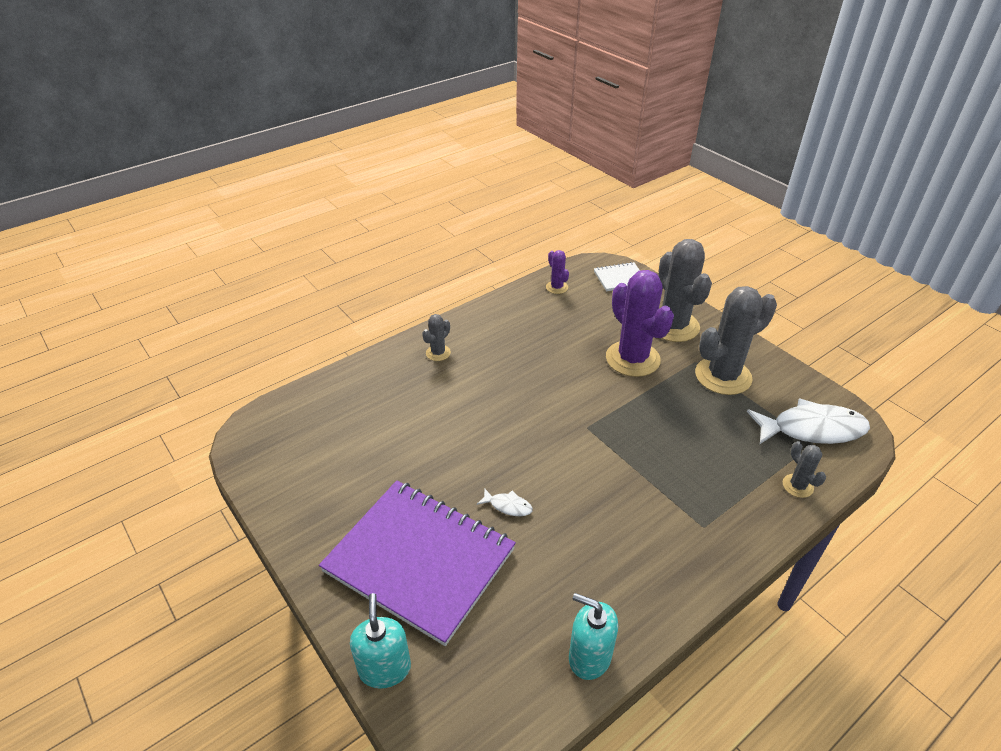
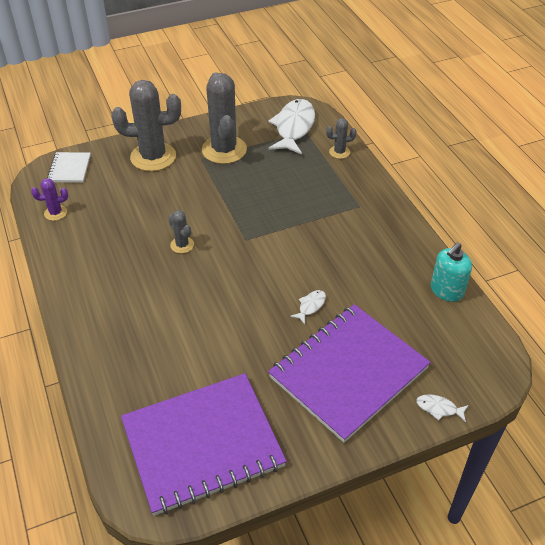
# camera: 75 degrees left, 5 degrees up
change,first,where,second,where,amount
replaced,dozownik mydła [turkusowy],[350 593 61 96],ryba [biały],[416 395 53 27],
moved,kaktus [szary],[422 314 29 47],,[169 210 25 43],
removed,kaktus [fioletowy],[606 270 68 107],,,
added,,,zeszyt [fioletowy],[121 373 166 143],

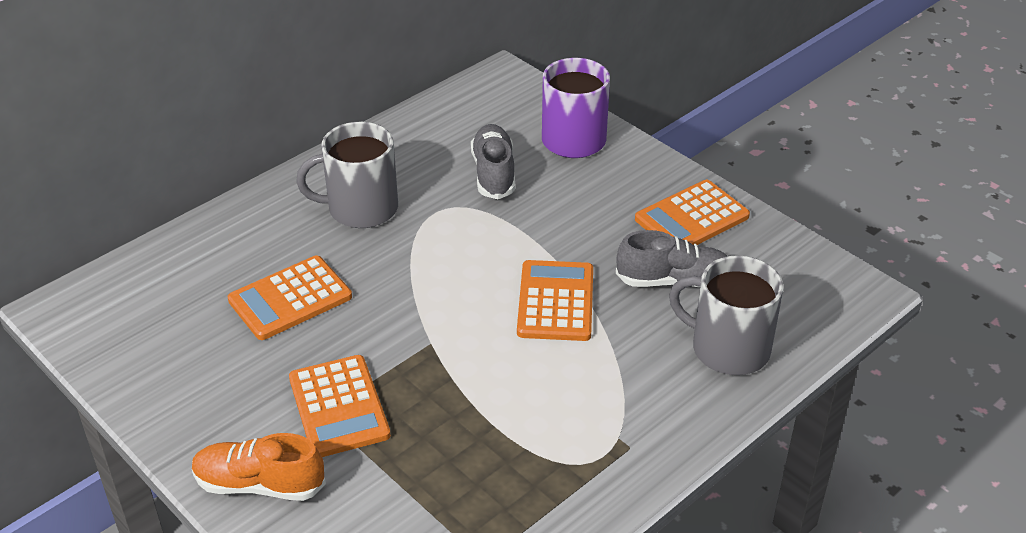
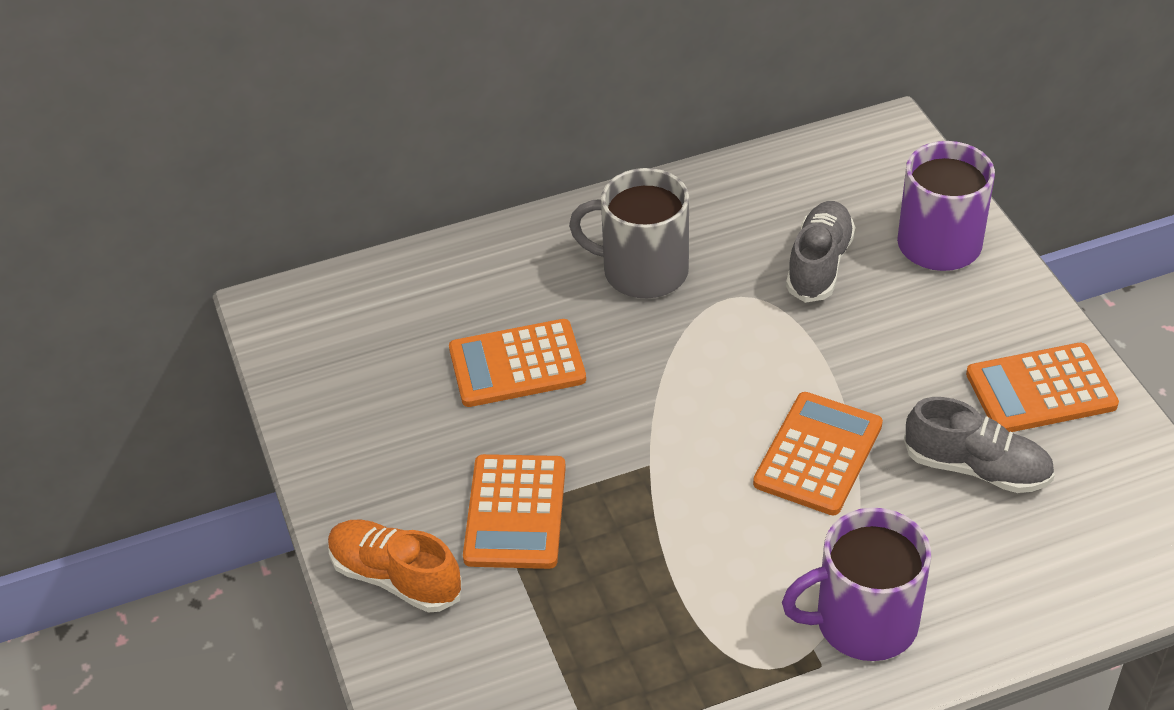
# camera: 25 degrees right, 5 degrees up
change,first,where,second,where,amount
removed,kubek [szary],[669 255 114 120],,,
added,,,kubek [fioletowy],[782 508 149 153],

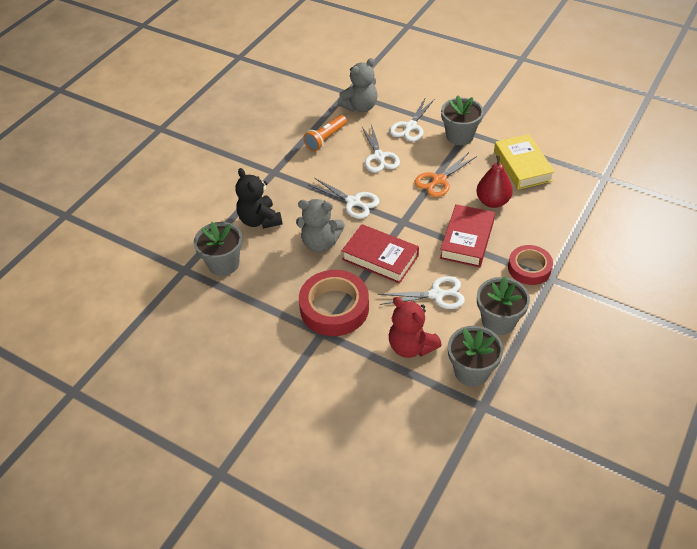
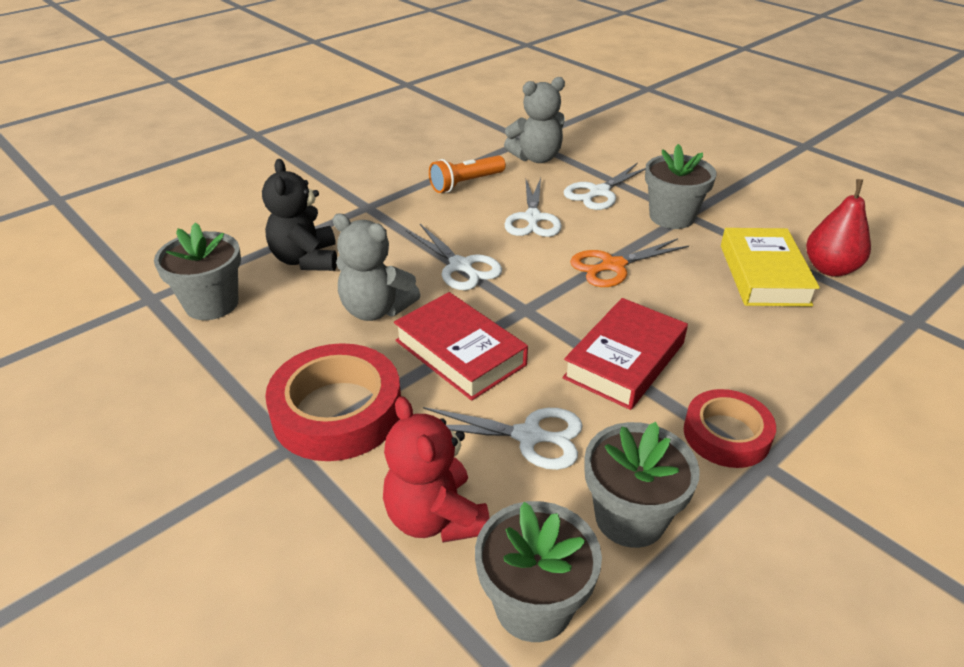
# camera: 15 degrees right, 10 degrees down
change,first,where,second,where,amount
moved,gruszka [czerwony],[476 155 37 53],,[806 179 65 98],

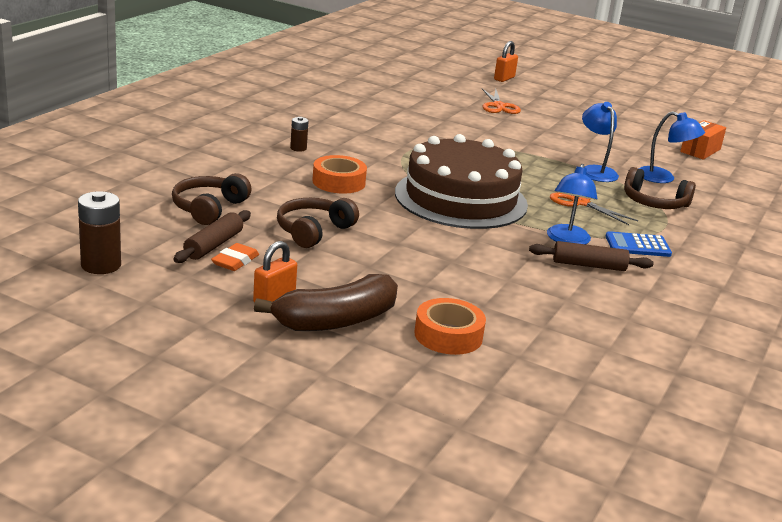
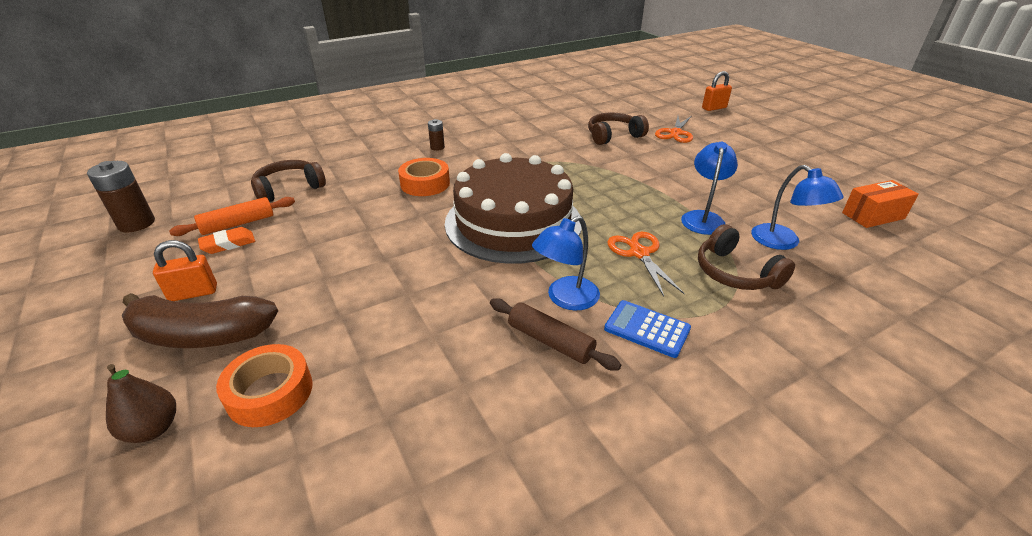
# camera: 35 degrees right, 10 degrees up
change,first,where,second,where,amount
recoloured,wałek do ciasta [brązowy],[174 210 77 53],wałek do ciasta [pomarańczowy],[169 197 126 39],
moved,słuchawki [brązowy],[277 198 82 50],,[588 113 61 32],
added,,,gruszka [brązowy],[106 364 70 79],

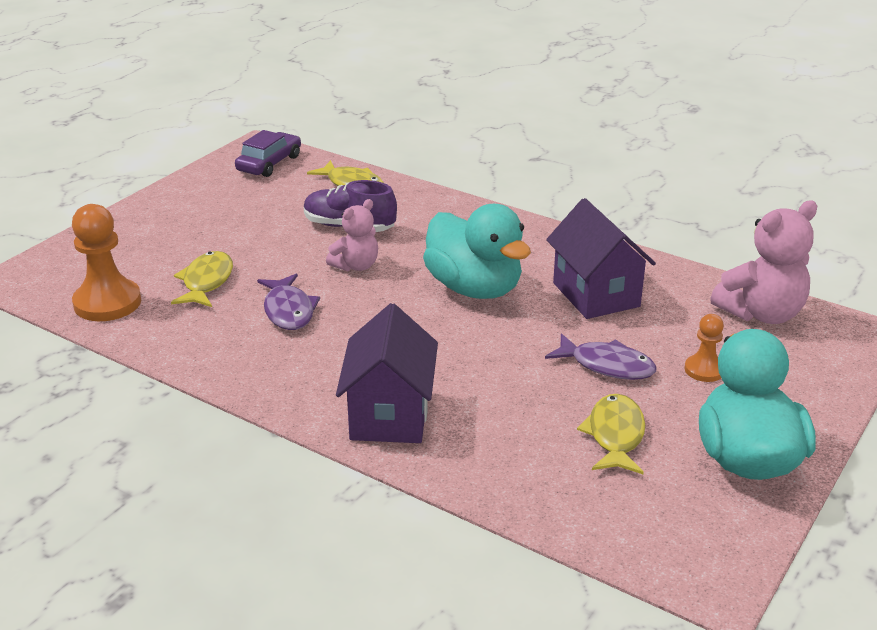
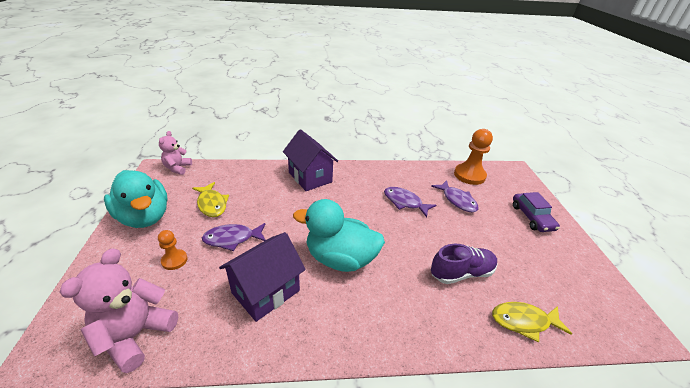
# camera: 140 degrees right, 5 degrees up
change,first,where,second,where,amount
recoloured,ryba [żółty],[171 251 62 56],ryba [fioletowy],[431 180 47 32],
moved,samochód [fioletowy],[235 130 66 47],,[513 192 47 40],
moved,miś [różowy],[326 199 52 72],,[159 131 33 44],
turned,domek [fioletowy],[546 198 110 121],,[219 232 87 90],75 degrees counterclockwise

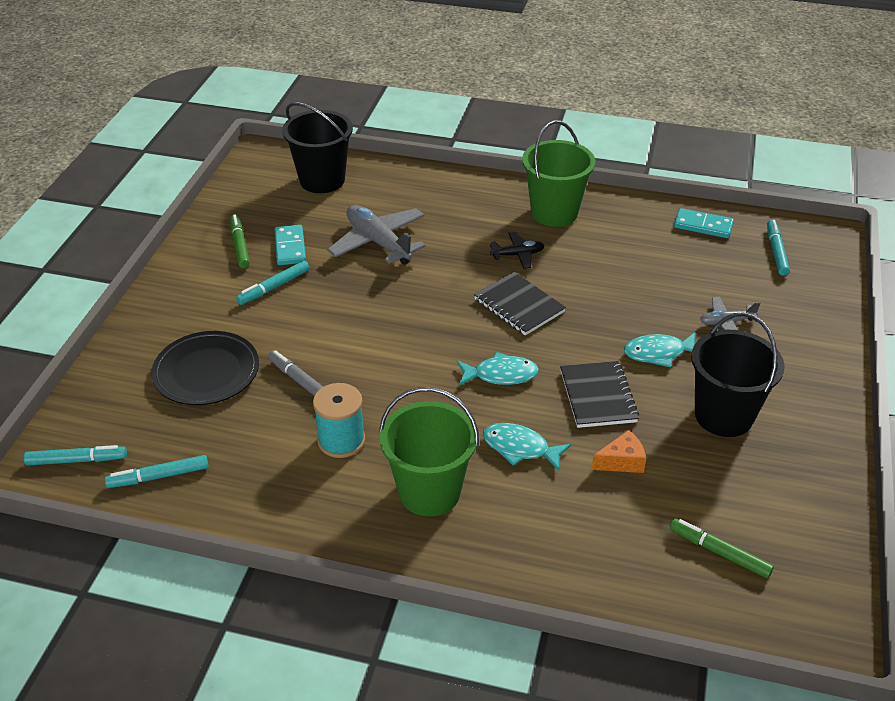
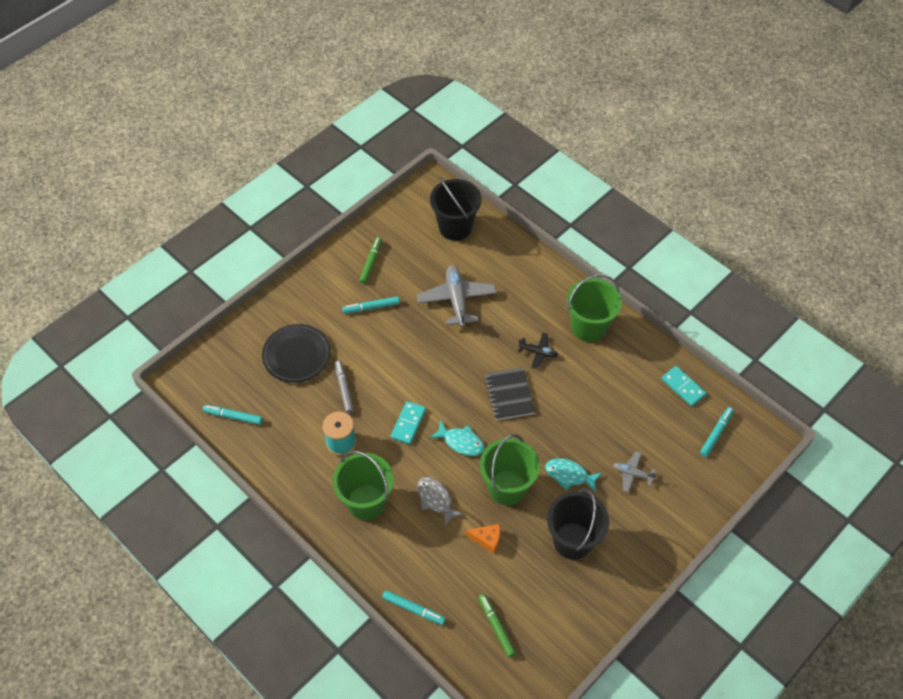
# camera: 30 degrees right, 15 degrees up
change,first,where,second,where,amount
moved,flamaster [turkusowy],[24 445 103 21],,[382 590 64 35],
moved,kostka domina [turkusowy],[275 225 31 40],,[391 401 35 44],
recoloured,ryba [turkusowy],[483 423 88 48],ryba [szary],[417 477 47 50],
replaced,zeszyt [czarny],[560 361 79 67],wiadro [zielony],[480 434 60 71],

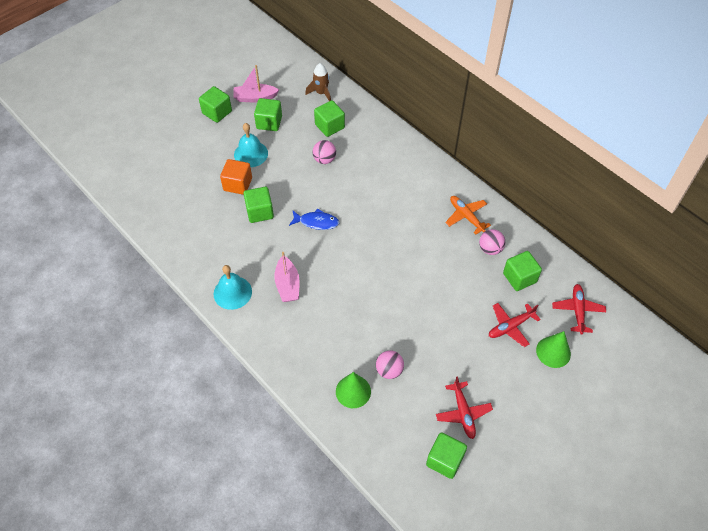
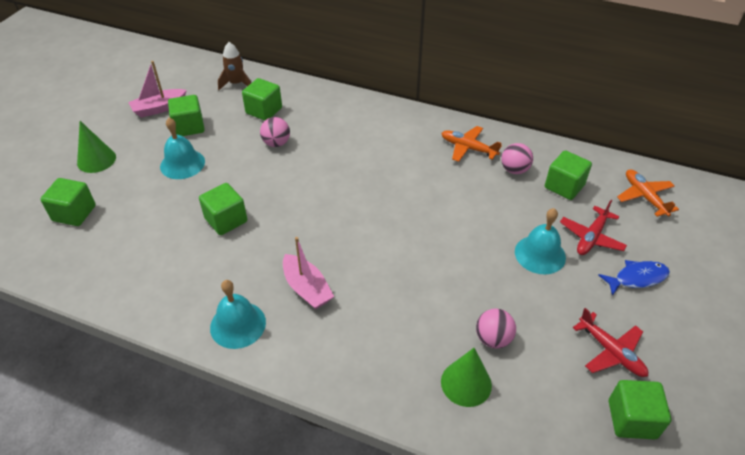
# camera: 25 degrees left, 10 degrees down
change,first,where,second,where,amount
moved,sześcian [zielony],[199 86 33 37],,[40 178 56 48],
removed,sześcian [pomarańczowy],[220 159 32 36],,,
moved,ryba [niebieski],[289 208 50 22],,[598 260 72 36],
moved,stożek [zielony],[536 331 35 37],,[77 121 39 52],
recoloured,samolot [czerwony],[552 284 54 51],samolot [pomarańczowy],[617 169 62 48],
added,,,dzwonek [turkusowy],[515 208 51 66],

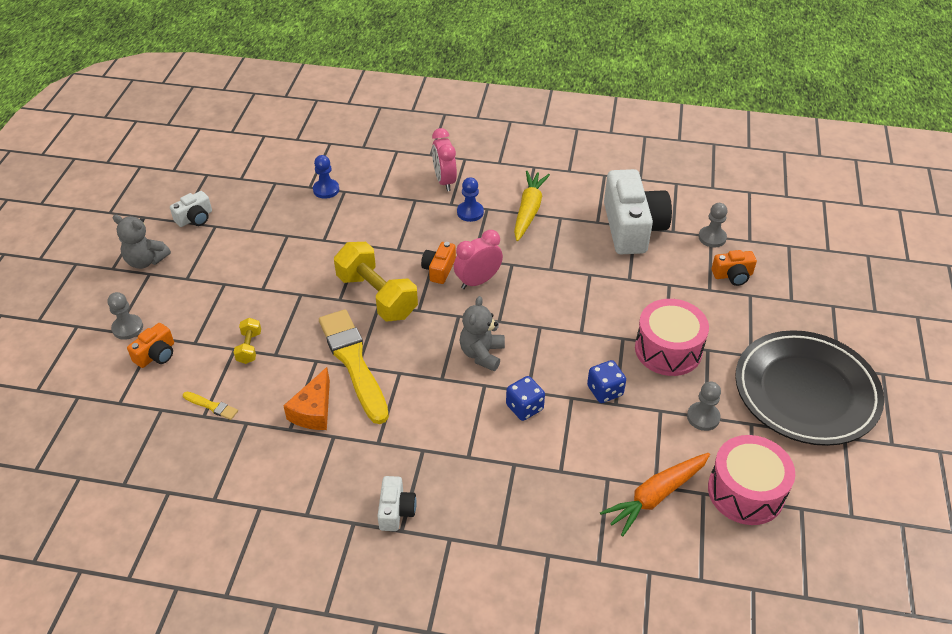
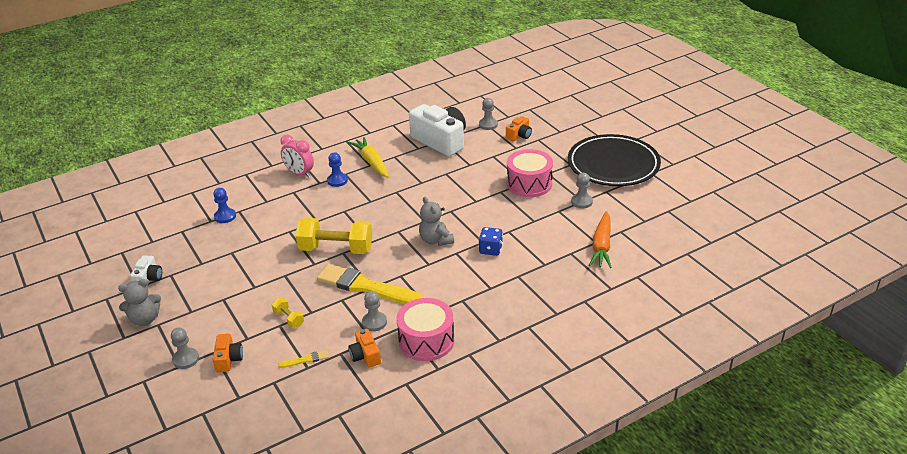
# camera: 40 degrees left, 10 degrees down
change,first,where,second,where,amount
replaced,ser [pomarańczowy],[283 367 47 63],pionek [szary],[362 291 25 40],
removed,aparat fotograficzny [biały],[377 476 40 55],,,
moved,aparat fotograficzny [pomarańczowy],[421 242 35 42],,[348 329 33 39],
removed,budzik [różowy],[454 230 49 59],,,
removed,kostka do gry [niebieski],[587 360 39 43],,,
moved,bęben [różowy],[708 435 87 90],,[396 298 58 63],

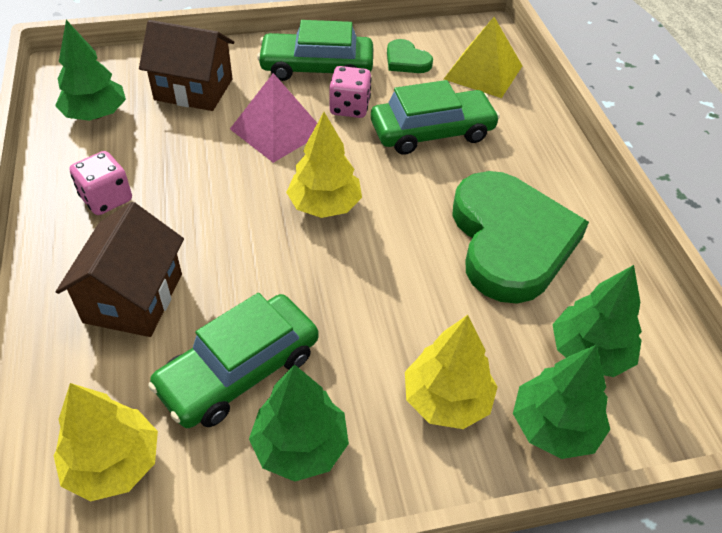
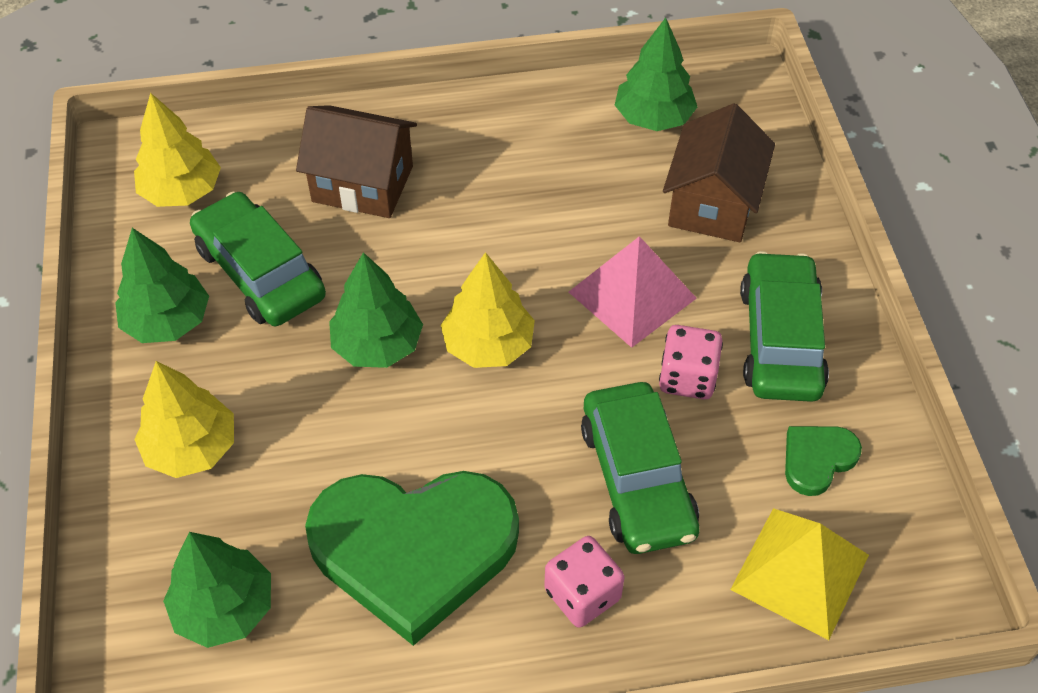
# camera: 95 degrees right, 5 degrees up
change,first,where,second,where,amount
moved,kostka do gry [różowy],[70 151 62 64],,[544 536 81 92],
moved,drzewko [zielony],[513 345 97 114],,[329 252 94 116],

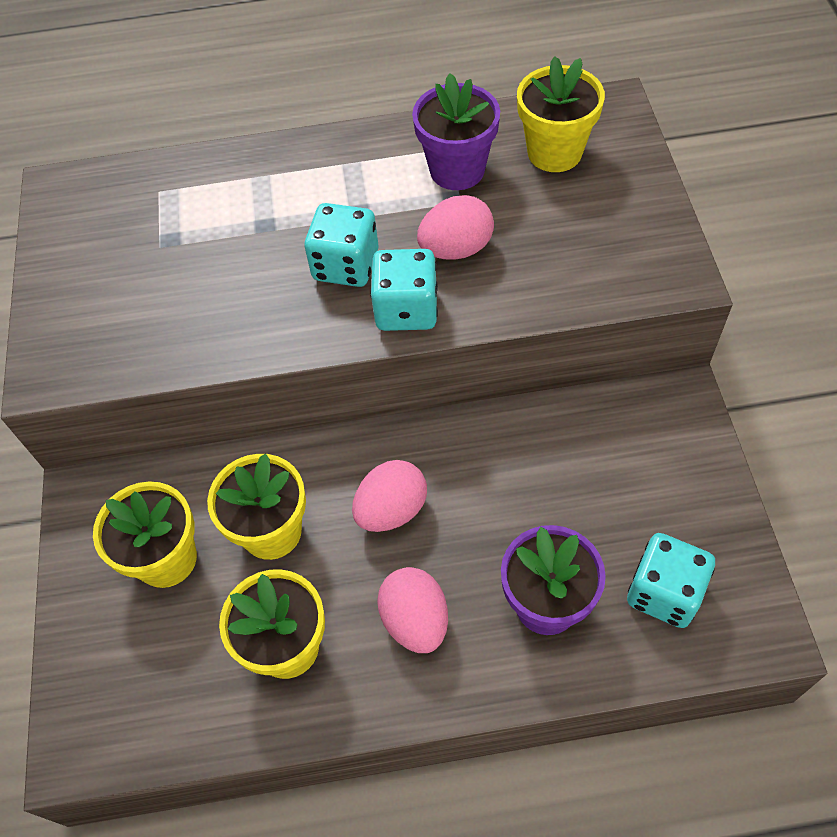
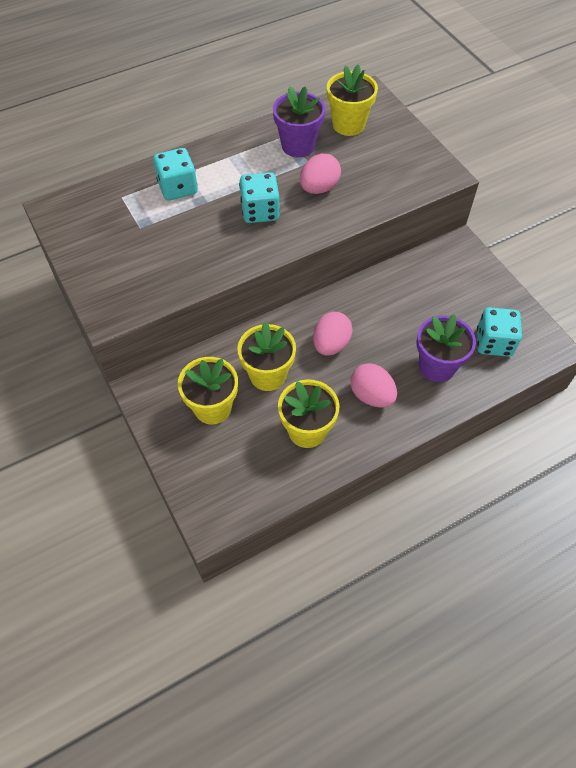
# camera: 25 degrees left, 0 degrees up
change,first,where,second,where,amount
moved,kostka do gry [turkusowy],[370 249 68 82],,[153 148 45 52],

